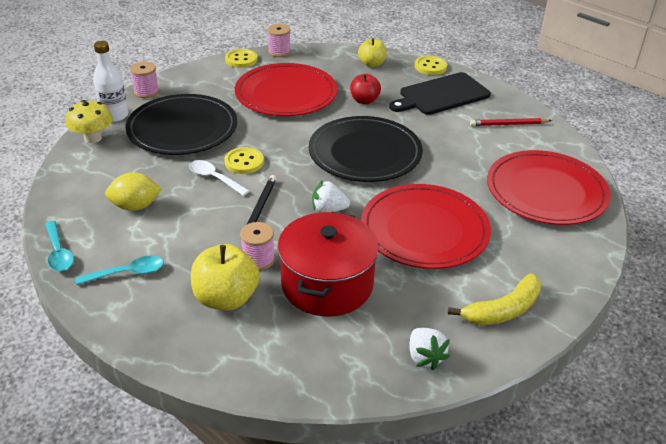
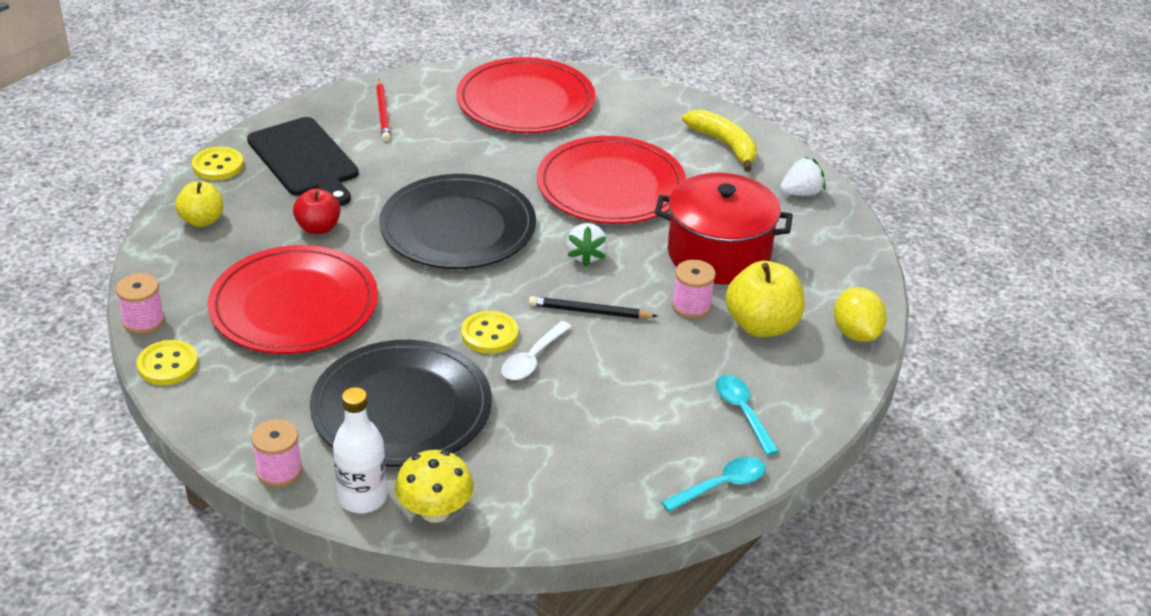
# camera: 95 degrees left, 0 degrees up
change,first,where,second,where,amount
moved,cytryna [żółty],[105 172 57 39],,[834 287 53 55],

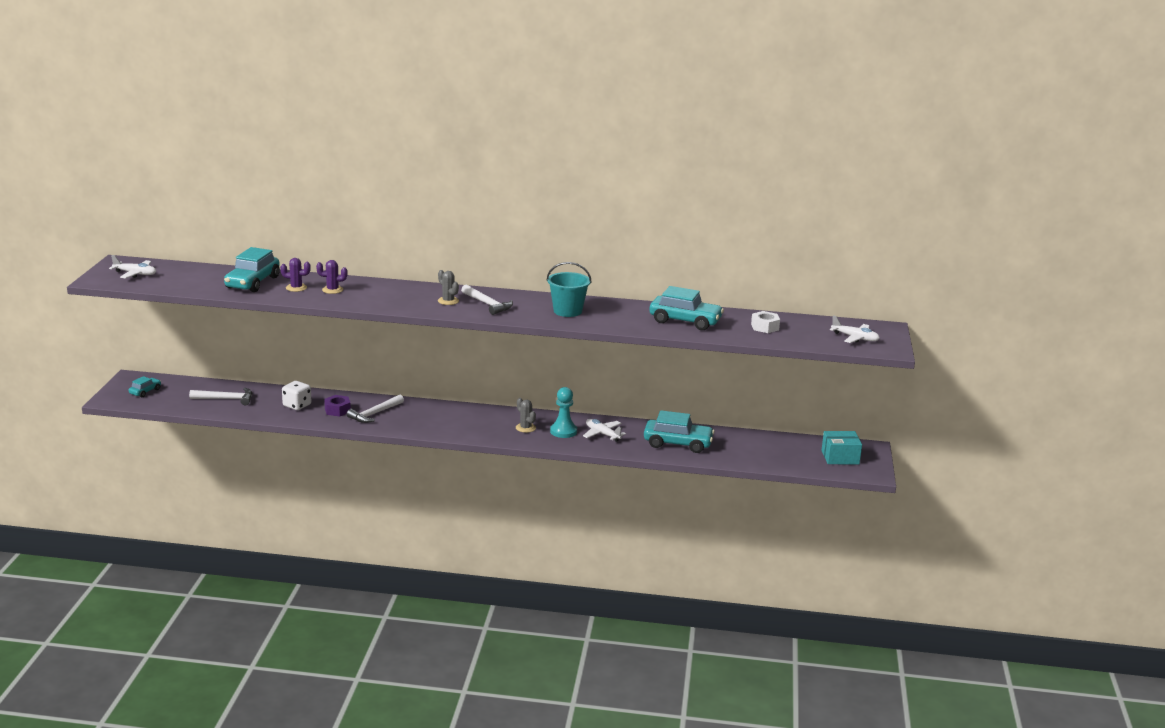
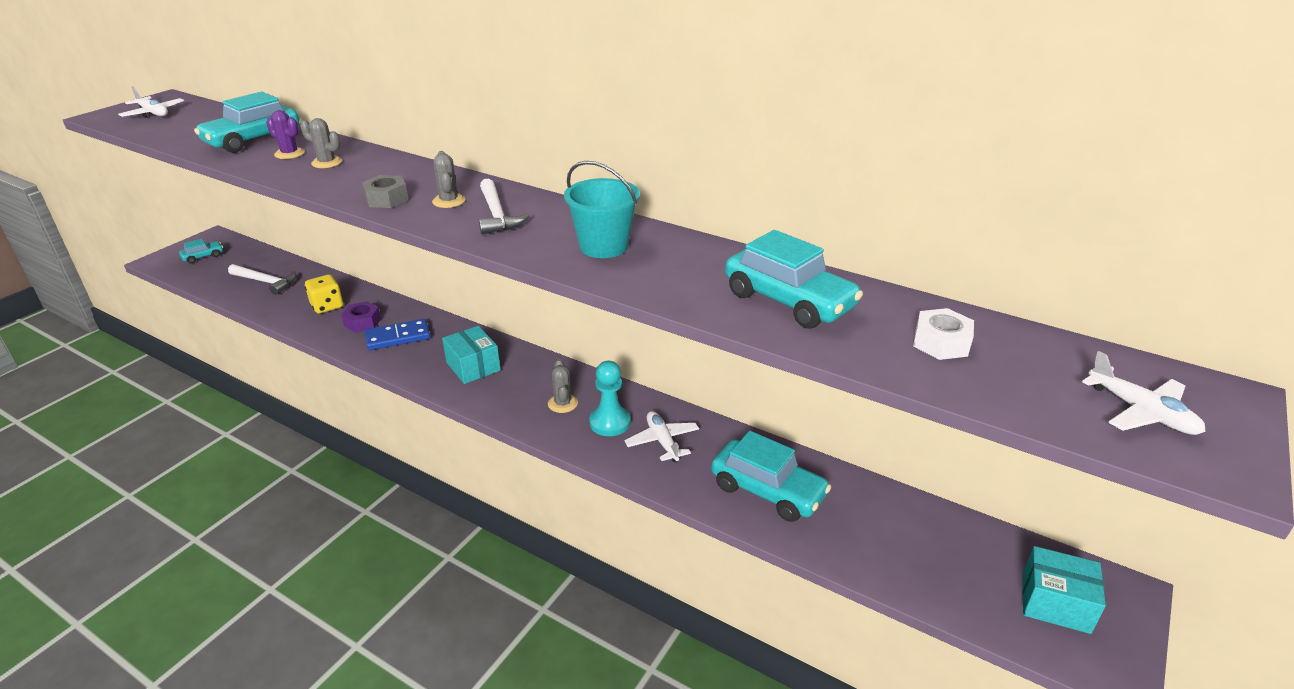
# camera: 25 degrees right, 10 degrees up
change,first,where,second,where,amount
recoloured,kostka do gry [biały],[282 381 29 29],kostka do gry [żółty],[305 274 38 40],
recoloured,kaktus [fioletowy],[316 260 32 34],kaktus [szary],[300 118 42 50],
replaced,młotek [biały],[346 395 58 28],kostka domina [niebieski],[365 319 65 31],
added,,,nakrętka [szary],[362 175 46 33],
added,,,pudełko [turkusowy],[442 326 59 58],

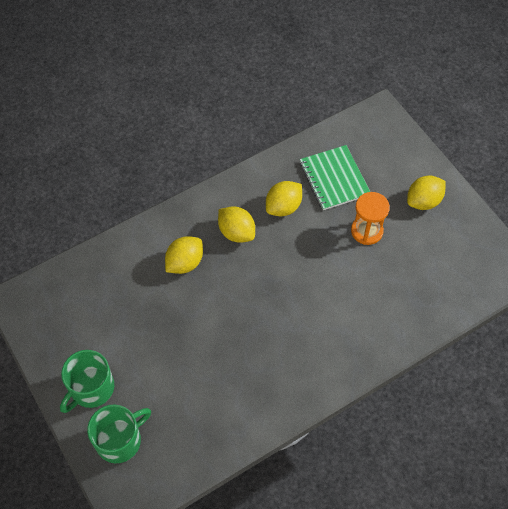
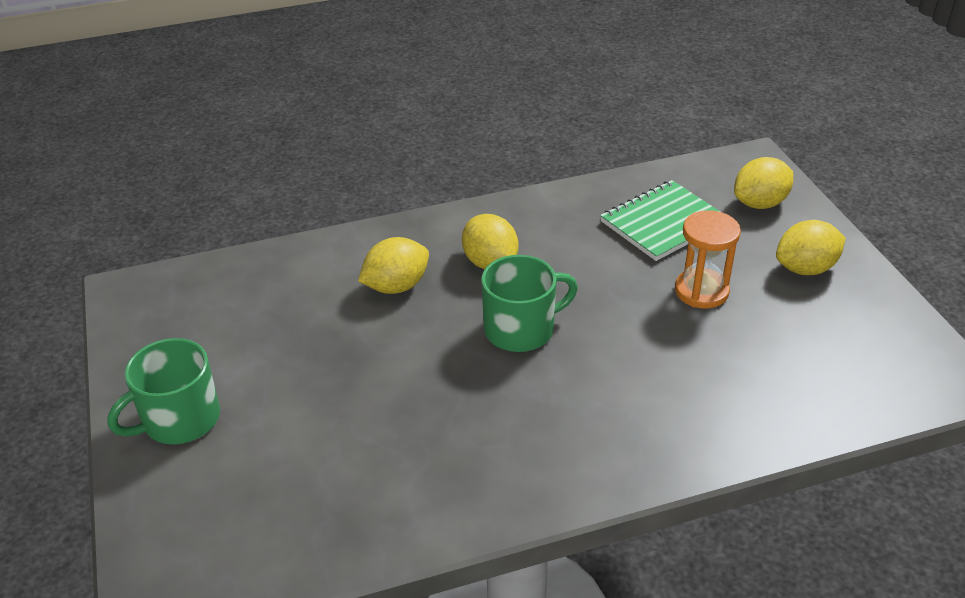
# camera: 15 degrees right, 20 degrees down
change,first,where,second,where,amount
moved,kubek [zielony],[87 404 64 59],,[481 255 97 97],
moved,cytryna [żółty],[266 181 36 35],,[734 157 59 52],
turned,zeszyt [zielony],[300 145 70 65],,[600 180 121 81],60 degrees clockwise

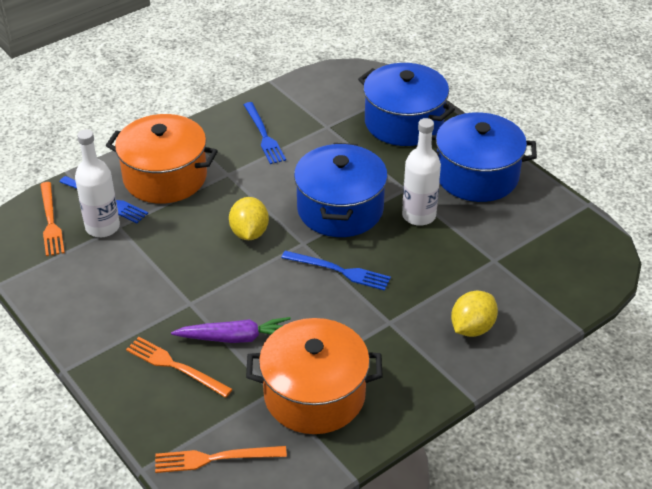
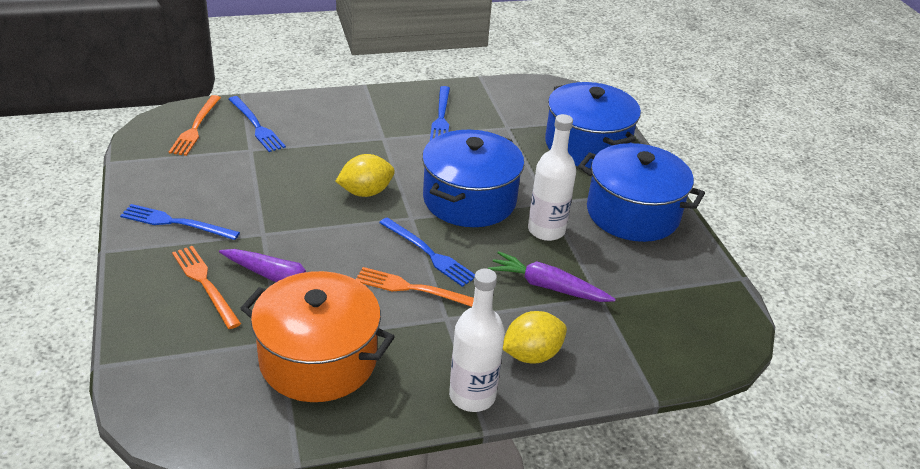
# camera: 20 degrees right, 5 degrees down
change,first,where,second,where,amount
moved,butelka [biały],[75 129 45 108],,[449 269 56 143],
removed,garnek [pomarańczowy],[106 114 112 90],,,
moved,widelec [pomarańczowy],[155 446 132 27],,[356 267 118 40],
turned,cytryna [żółty],[229 197 40 43],,[335 154 60 43],45 degrees clockwise
added,,,widelec [niebieski],[120 204 120 36],
added,,,marchewka [fioletowy],[488 251 128 51],

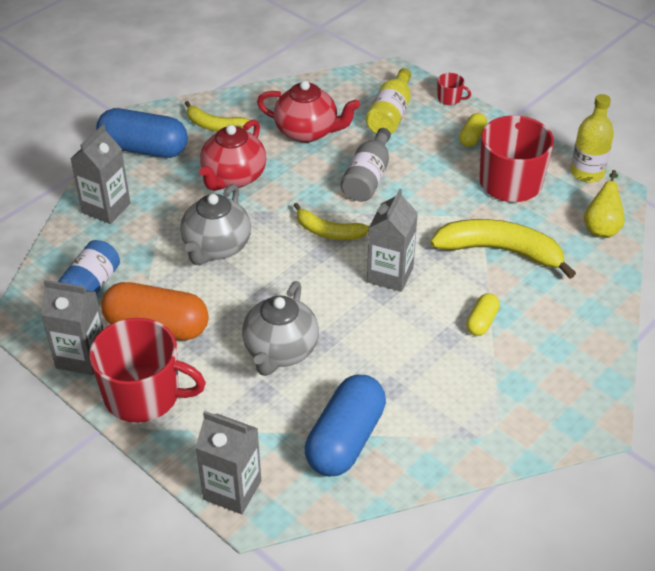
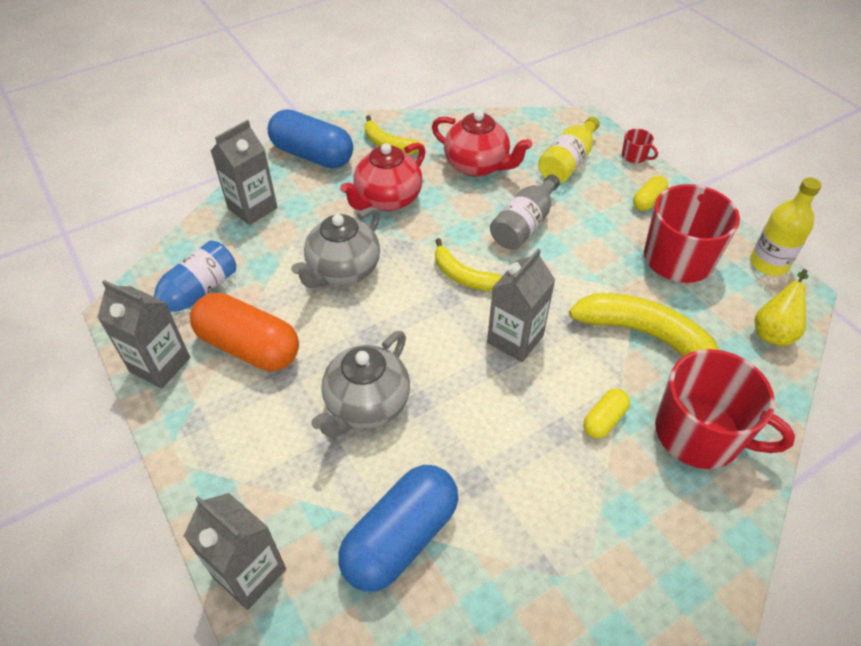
# camera: 15 degrees right, 5 degrees up
change,first,where,second,where,amount
moved,kubek [czerwony],[89 318 117 105],,[655 349 140 120],

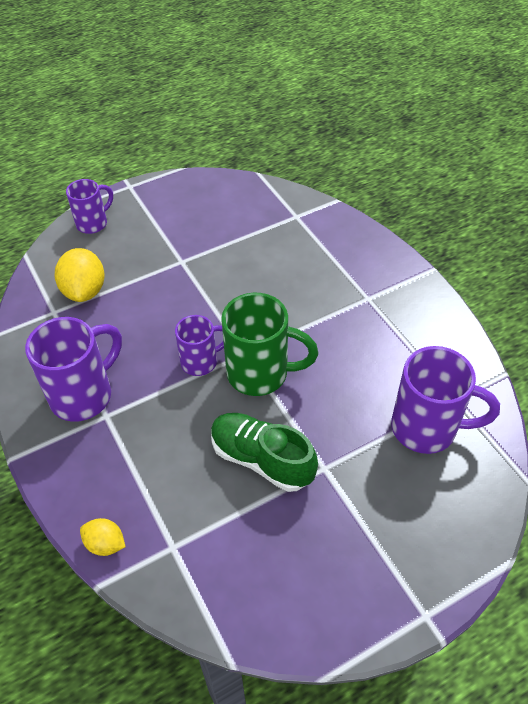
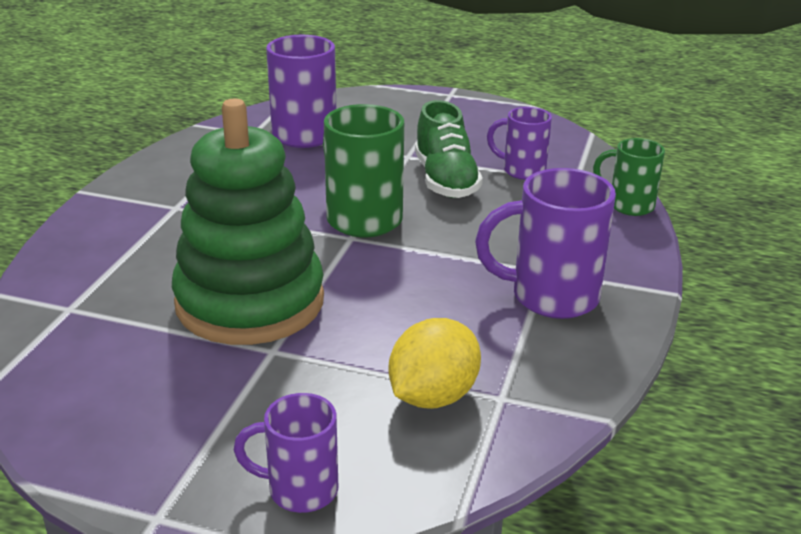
# camera: 135 degrees left, 20 degrees down
change,first,where,second,where,amount
replaced,cytryna [żółty],[80 518 45 38],kubek [zielony],[593 138 72 78],
moved,kubek [fioletowy],[175 315 49 61],,[487 107 65 73],
added,,,zabawka nakładanka [zielony],[172 99 152 246],

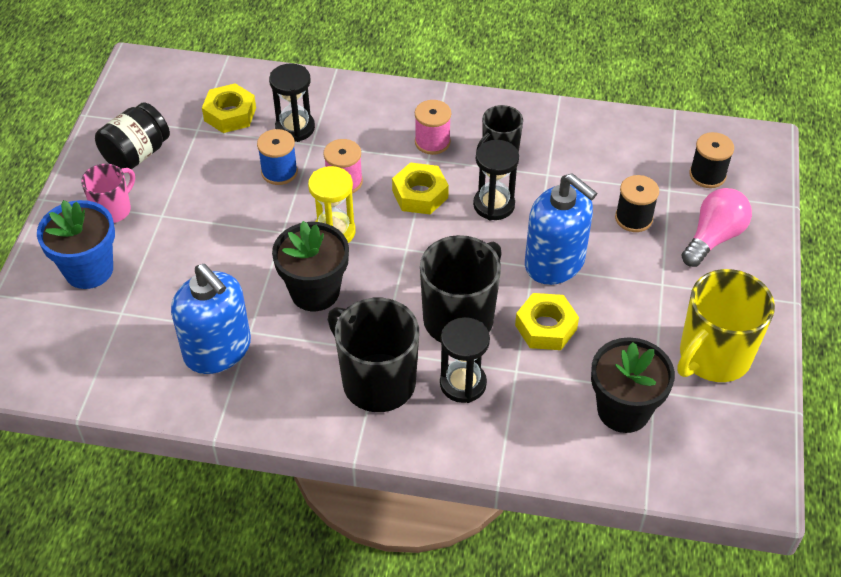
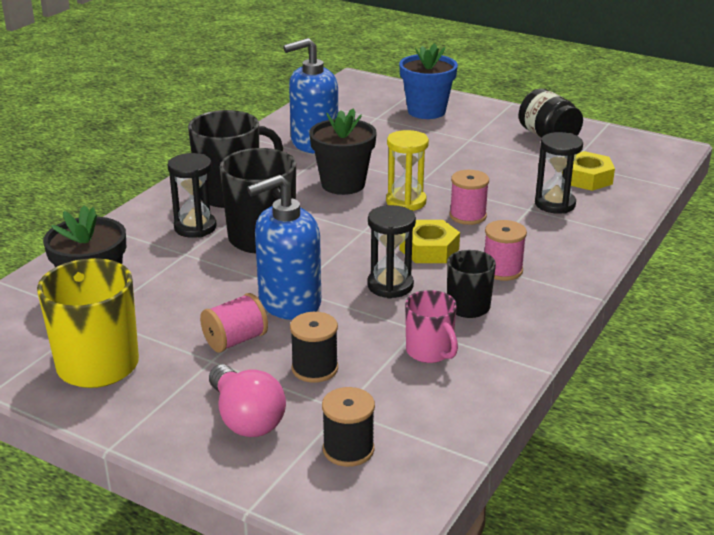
# camera: 110 degrees right, 20 degrees down
change,first,where,second,where,amount
moved,kubek [różowy],[81 164 54 59],,[405 290 53 73],
removed,szpulka [niebieski],[257 129 41 56],,,
removed,nakrętka [żółty],[515 293 64 57],,,
added,,,szpulka [różowy],[200 293 68 59],

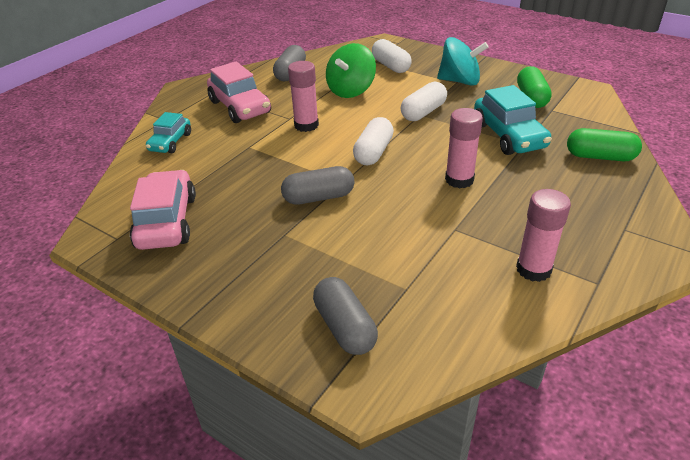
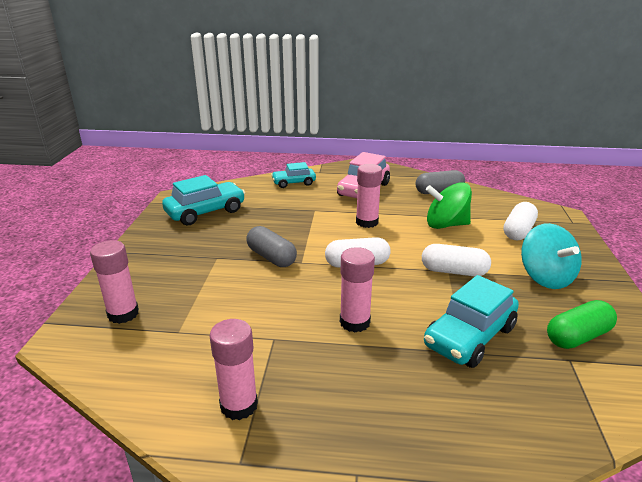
# camera: 60 degrees right, 10 degrees down
change,first,where,second,where,amount
recoloured,samochód [różowy],[130 170 66 80],samochód [turkusowy],[162 175 83 50],
replaced,kapsułka [szary],[313 277 65 78],klej w sztyfcie [różowy],[90 240 49 84],
removed,kapsułka [zielony],[567 128 75 33],,,

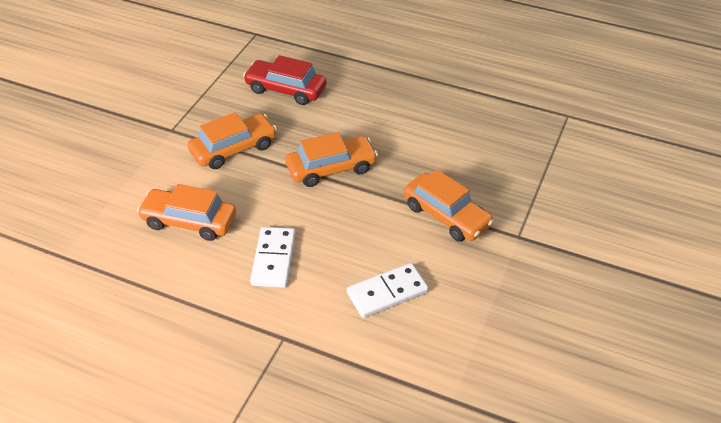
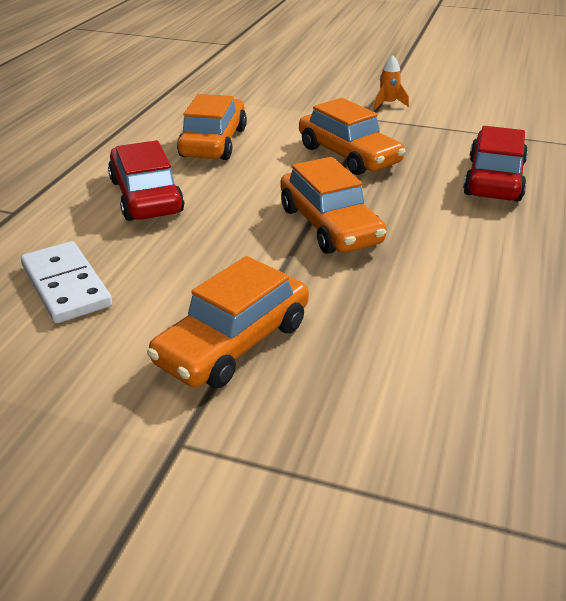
# camera: 85 degrees right, 10 degrees down
change,first,where,second,where,amount
replaced,kostka domina [biały],[250 227 46 61],samochód [czerwony],[108 140 76 81],
added,,,rakieta [pomarańczowy],[374 55 35 55],

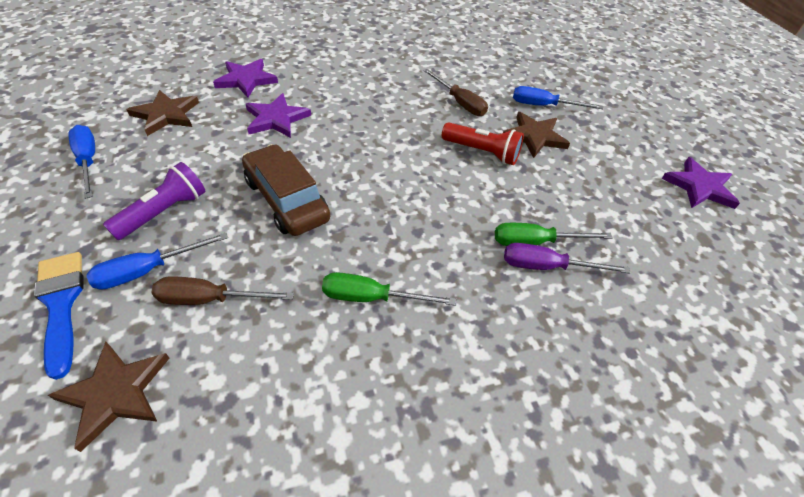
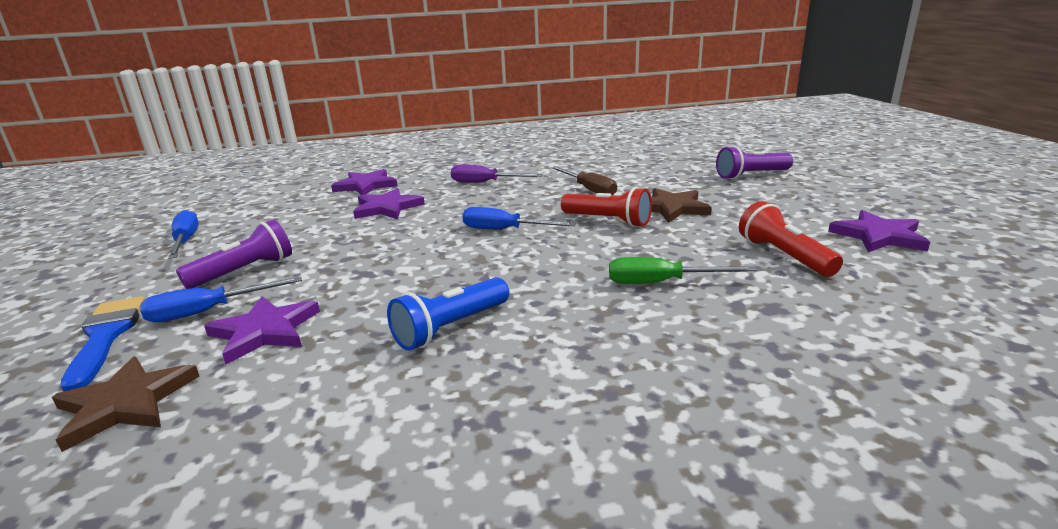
# camera: 10 degrees right, 25 degrees down
change,first,where,second,where,amount
removed,gwiazda [brązowy],[126 90 73 46],,,
replaced,śrubokręt [brązowy],[152 277 142 28],gwiazda [fioletowy],[204 296 116 68],
removed,samochód [brązowy],[242 144 88 92],,,
replaced,śrubokręt [zielony],[322 272 134 34],latarka [niebieski],[387 277 122 74],
moved,śrubokręt [fioletowy],[504 243 126 30],,[451 165 91 18],
moved,śrubokręt [niebieski],[513 86 90 23],,[462 207 114 22],
added,,,latarka [fioletowy],[716 146 77 34],
added,,,latarka [czerwony],[739 201 104 76],

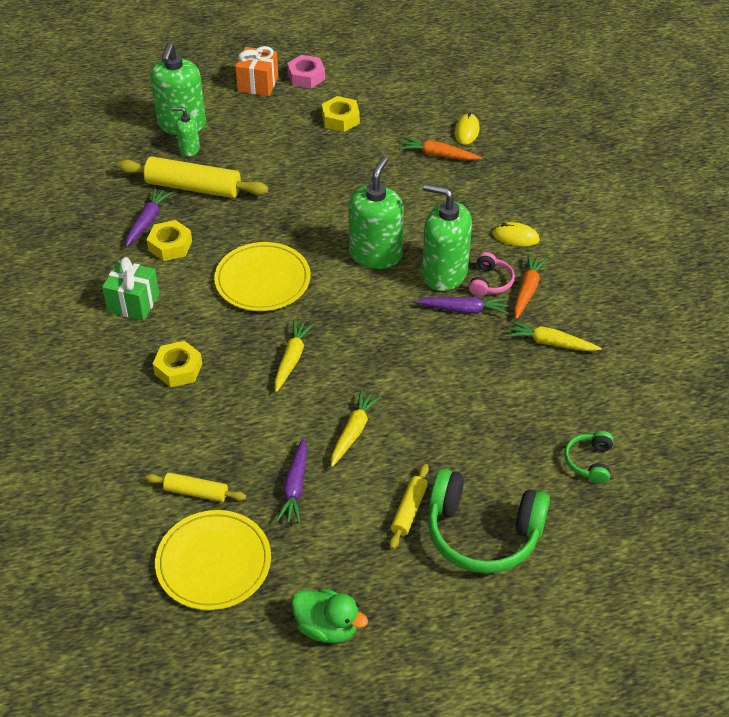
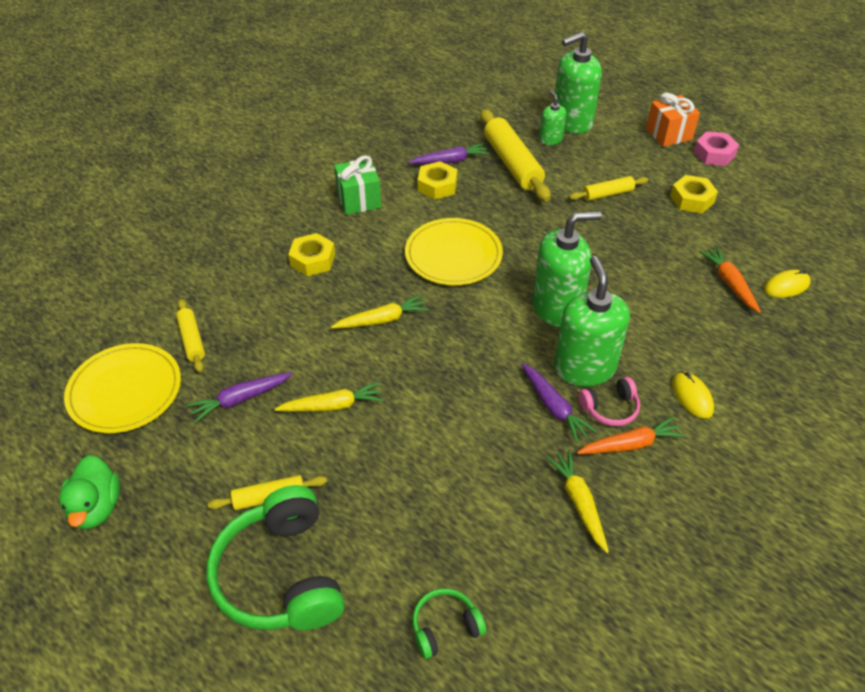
# camera: 55 degrees right, 0 degrees up
change,first,where,second,where,amount
added,,,wałek do ciasta [żółty],[569 176 79 25],

